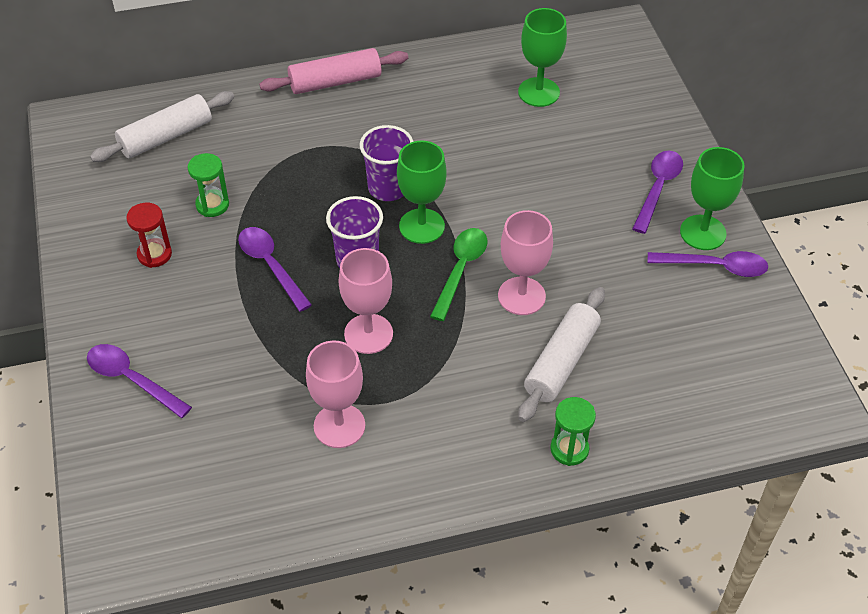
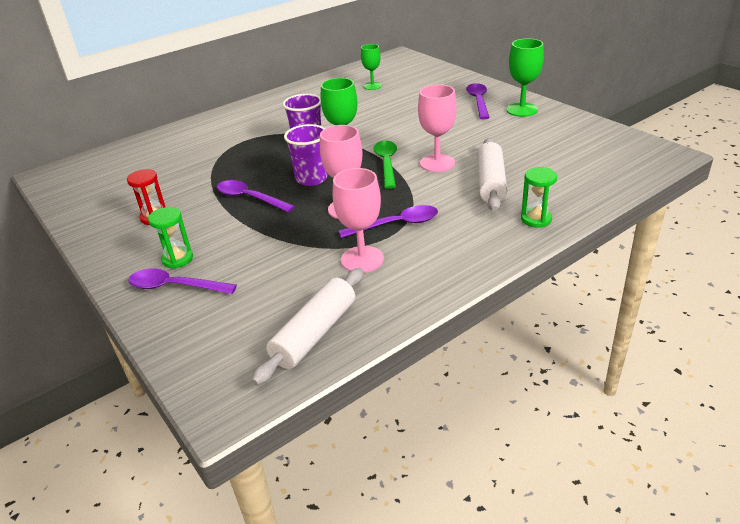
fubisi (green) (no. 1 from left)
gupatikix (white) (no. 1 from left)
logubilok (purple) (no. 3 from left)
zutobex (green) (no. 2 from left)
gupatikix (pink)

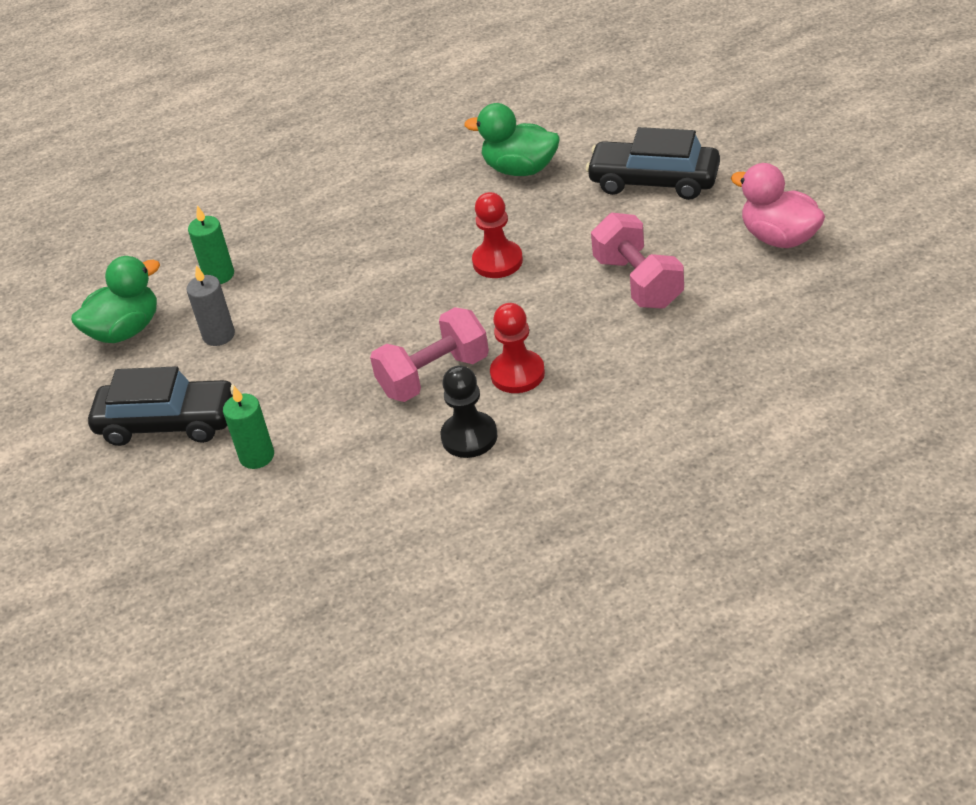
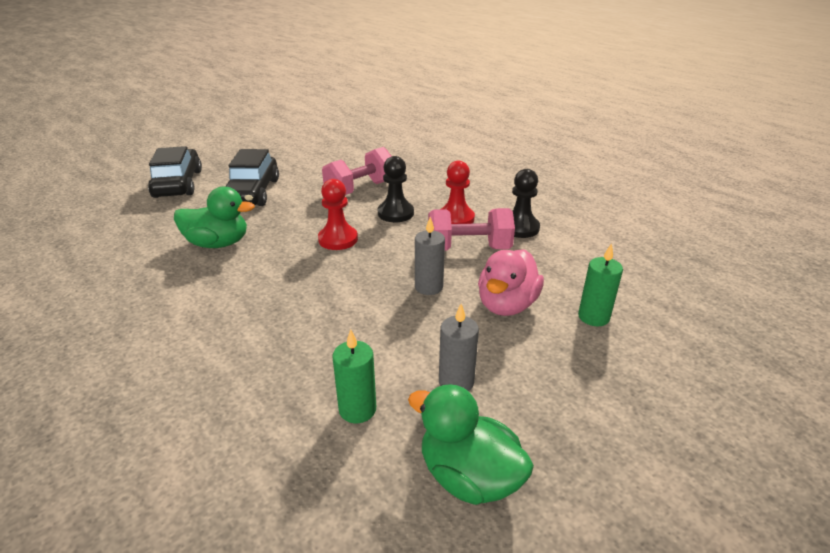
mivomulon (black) (no. 1 from left)
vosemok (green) (no. 1 from left)
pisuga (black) (no. 1 from left)
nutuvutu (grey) (no. 1 from left)
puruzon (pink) (no. 2 from left)
vosemok (pink)

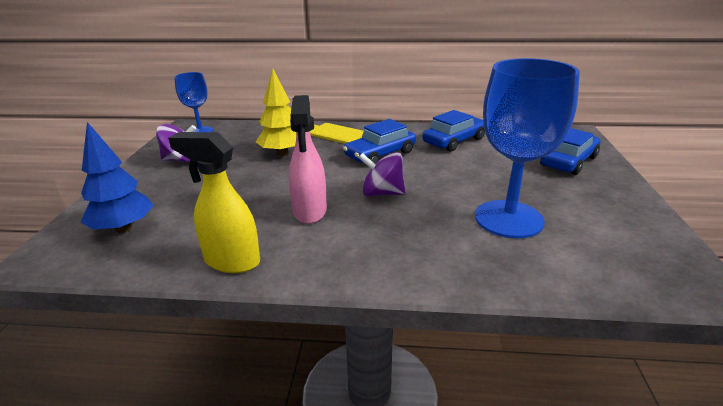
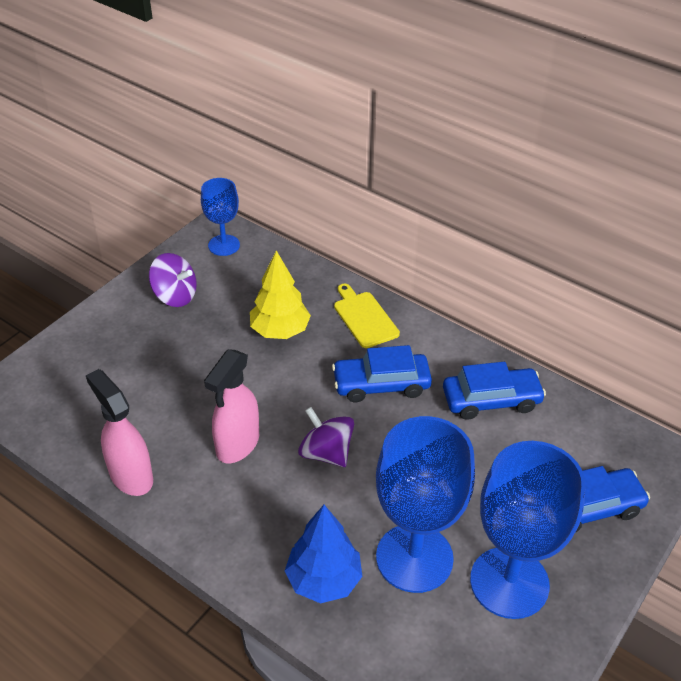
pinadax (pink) (no. 1 from left)
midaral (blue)
zutobex (blue) (no. 3 from left)

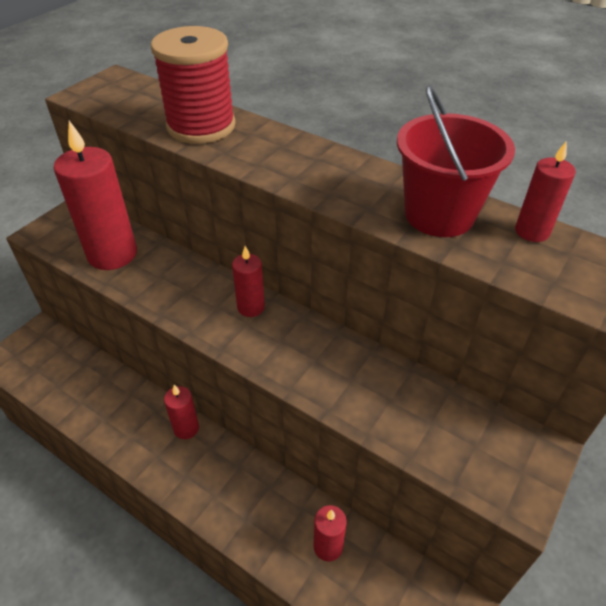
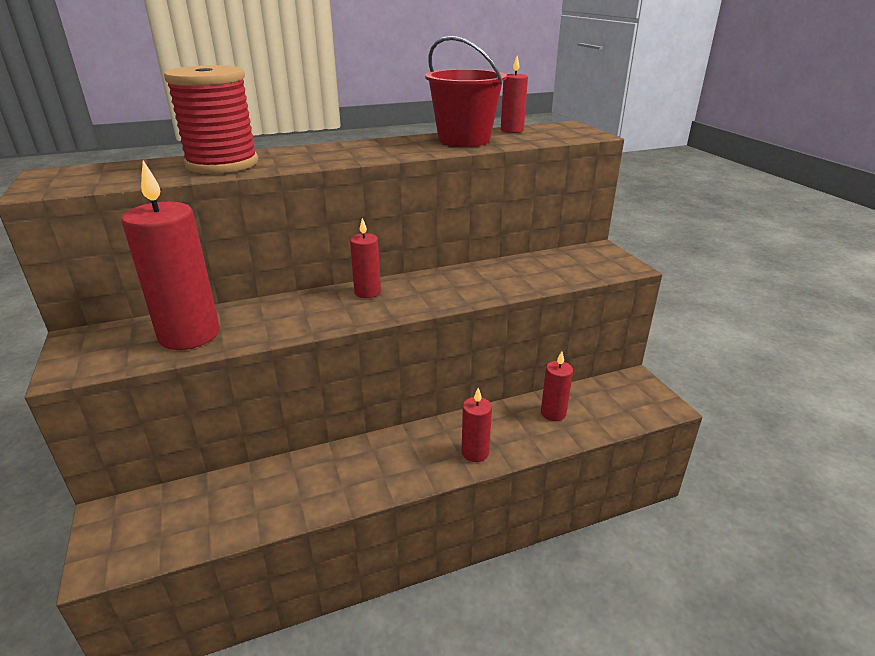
nutuvutu (red) (no. 3 from left)

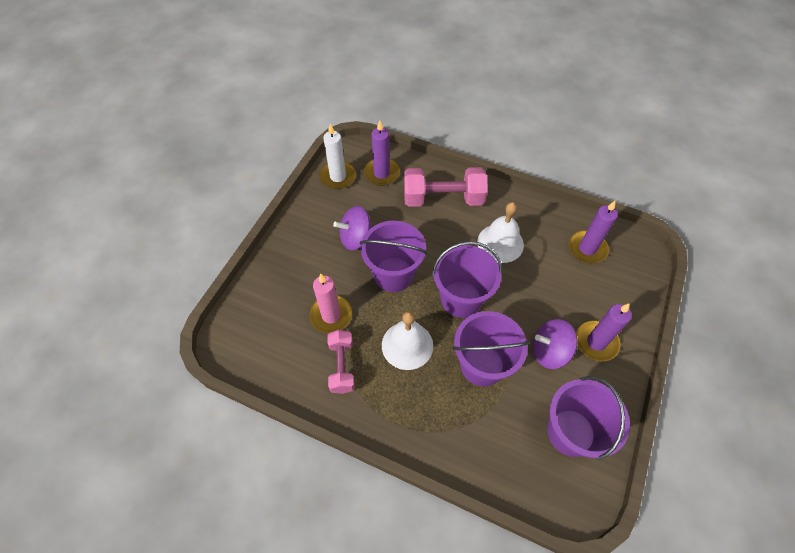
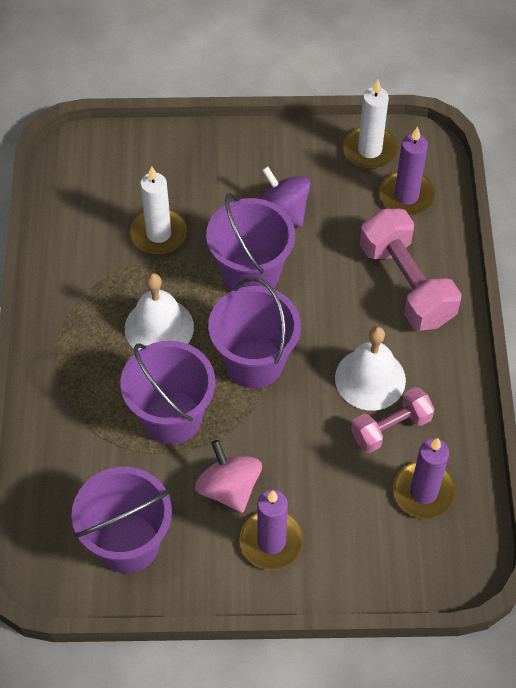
nutuvutu (white) (no. 1 from left)
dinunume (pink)
puruzon (pink) (no. 1 from left)

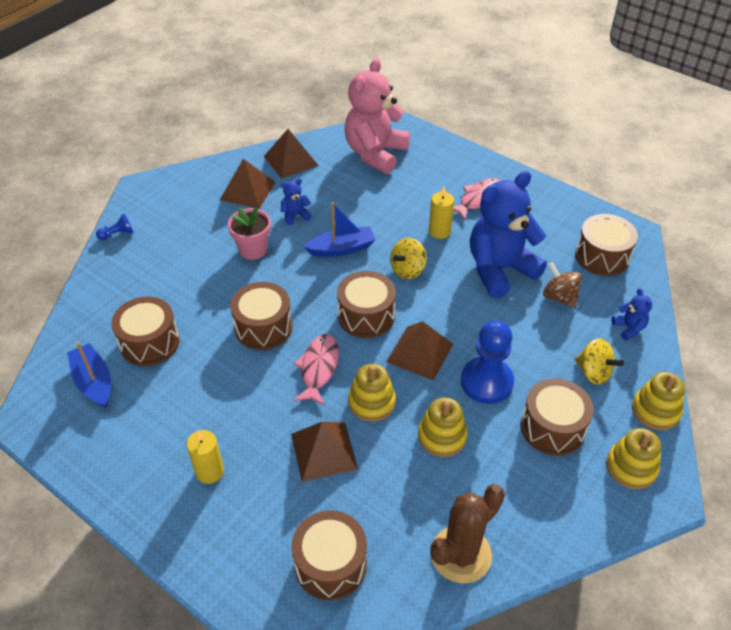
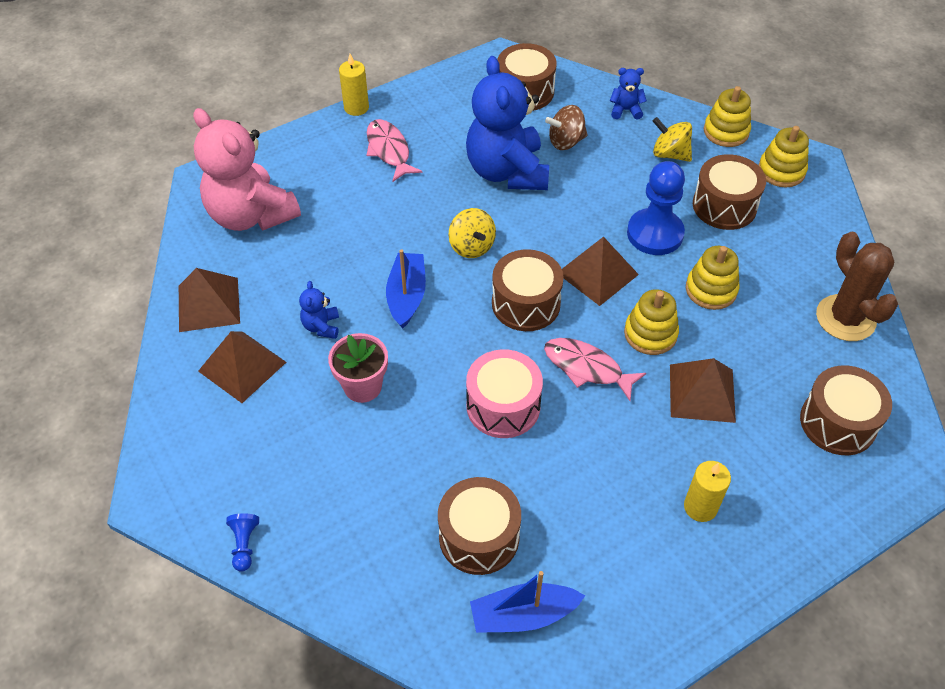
nutuvutu (yellow) (no. 1 from left)
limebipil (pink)
dinunume (yellow) (no. 2 from left)

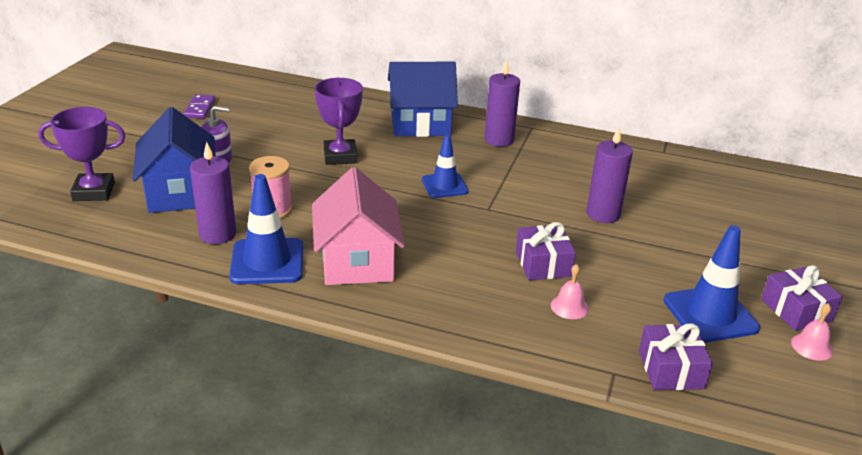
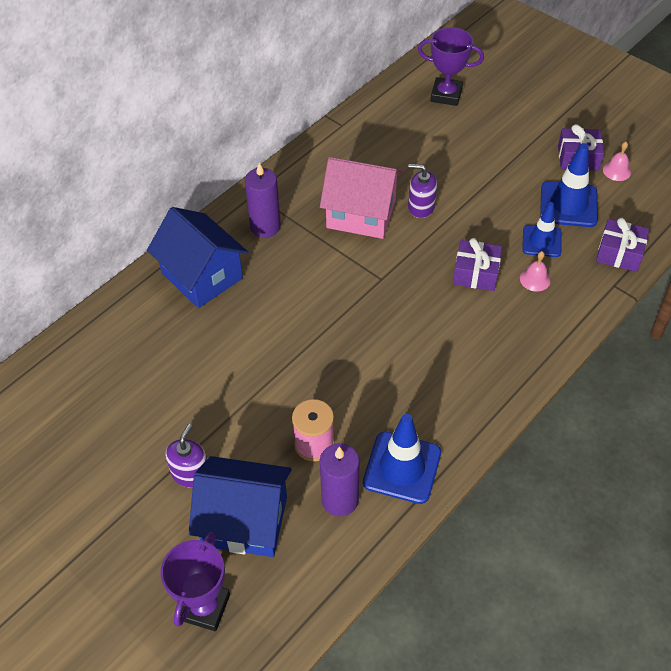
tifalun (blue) (no. 1 from left)
tifalun (pink)
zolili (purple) (no. 2 from left)
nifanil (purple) (no. 2 from left)
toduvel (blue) (no. 2 from left)
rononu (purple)

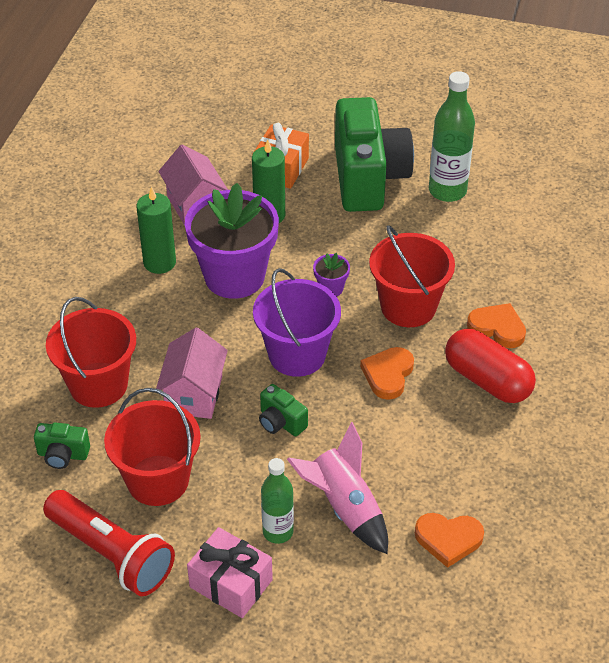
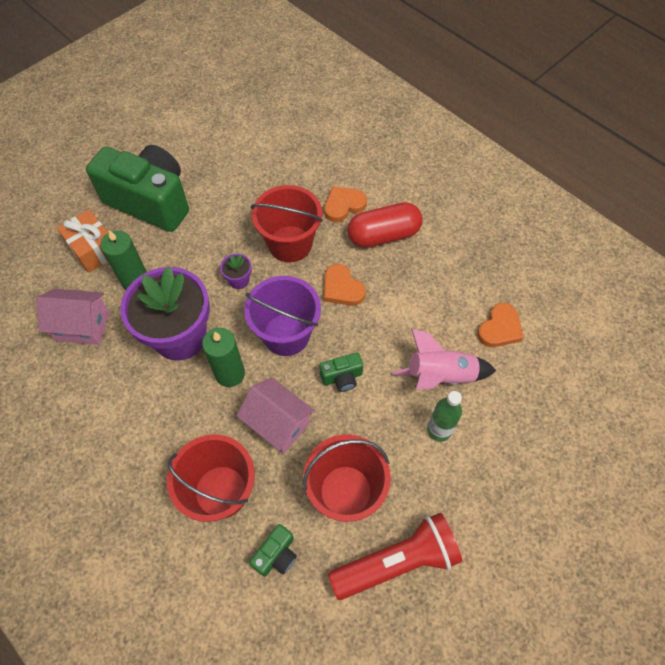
nutuvutu (green) (no. 2 from left)
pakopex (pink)
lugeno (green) (no. 2 from left in the first image)

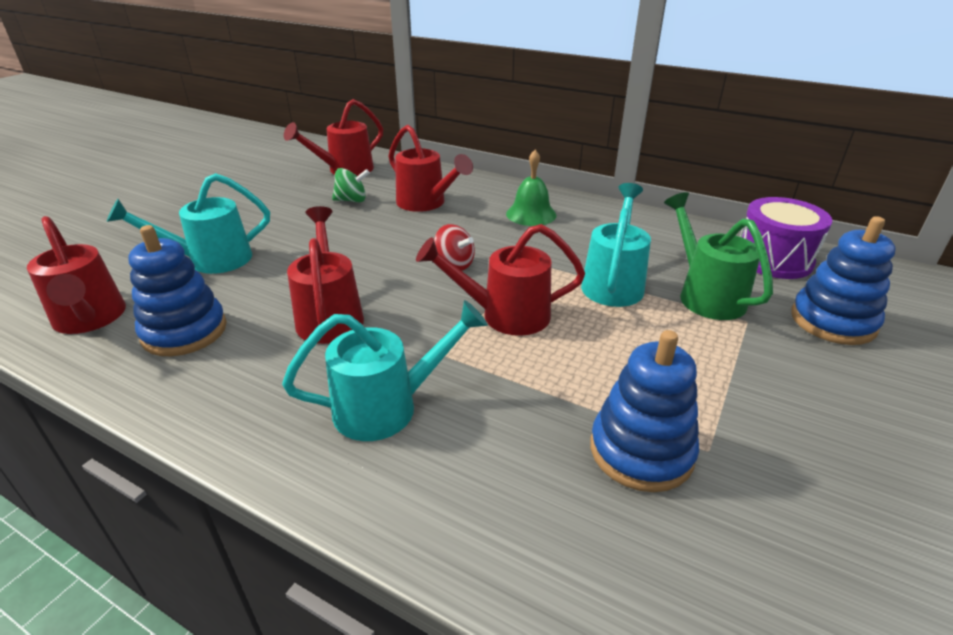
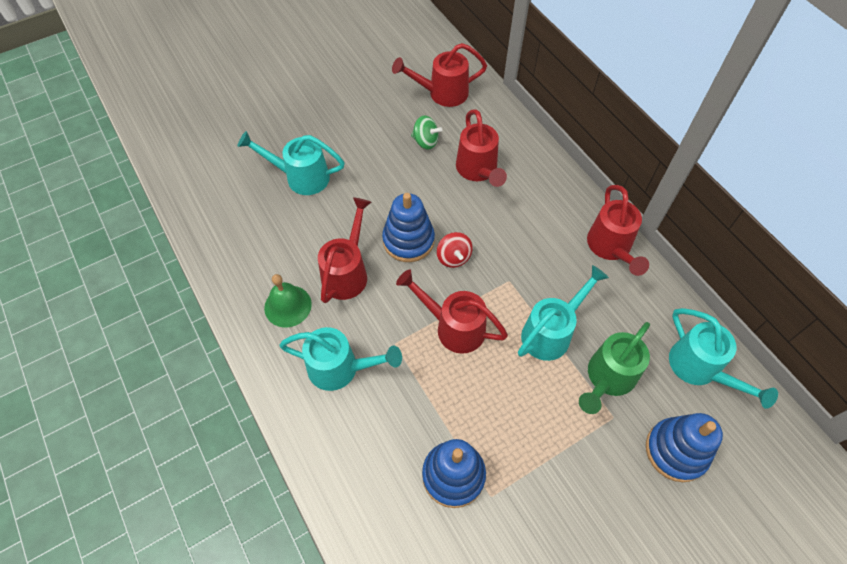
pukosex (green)
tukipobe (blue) (no. 1 from left)
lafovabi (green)
lafovabi (red) (no. 5 from left)
lafovabi (turquoise) (no. 4 from left)

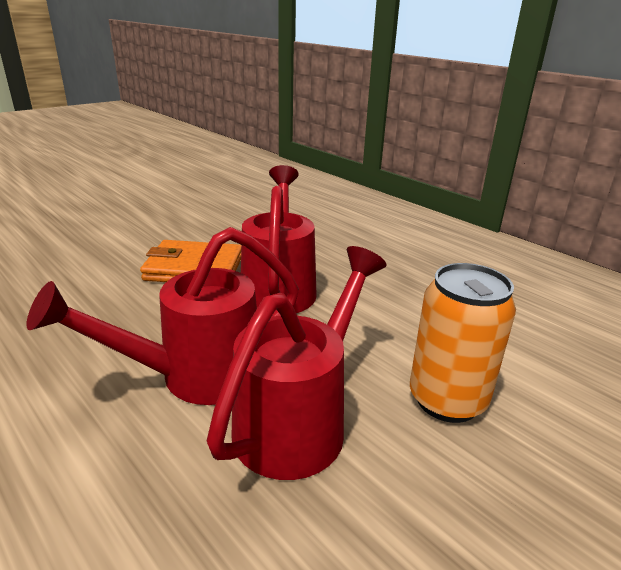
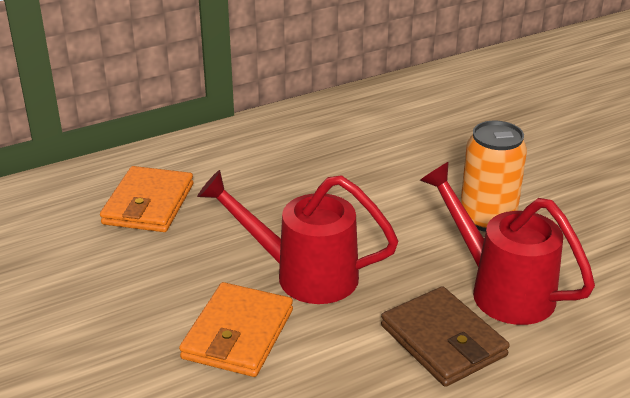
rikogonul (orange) (no. 1 from left)
rikogonul (brown)

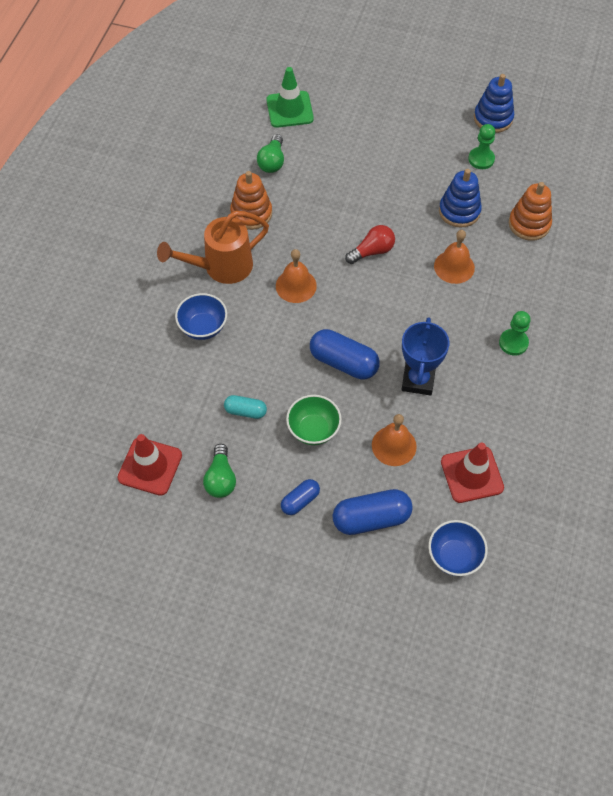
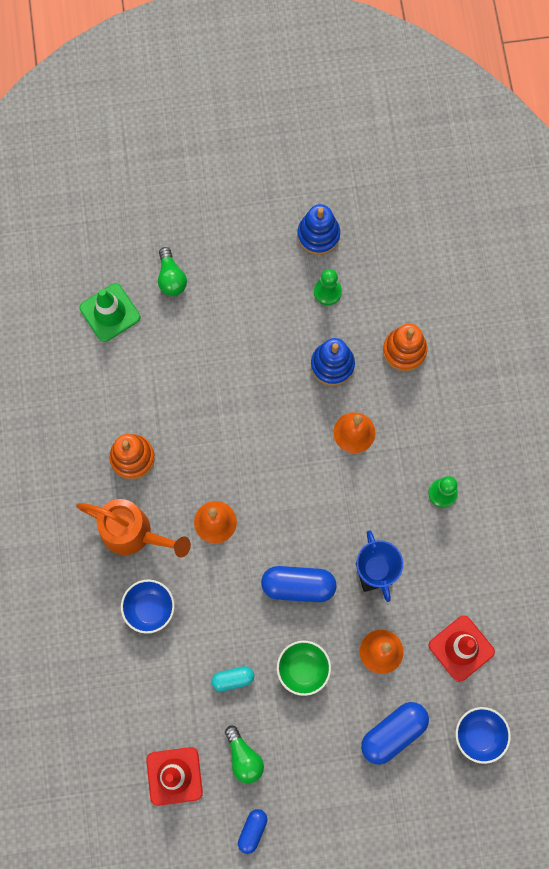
lafovabi (orange)
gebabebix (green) (no. 1 from left)
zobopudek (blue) (no. 1 from left)
gebabebix (red)

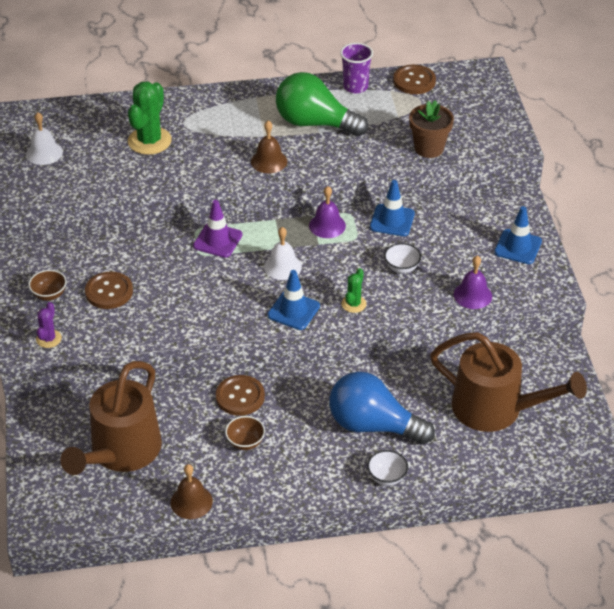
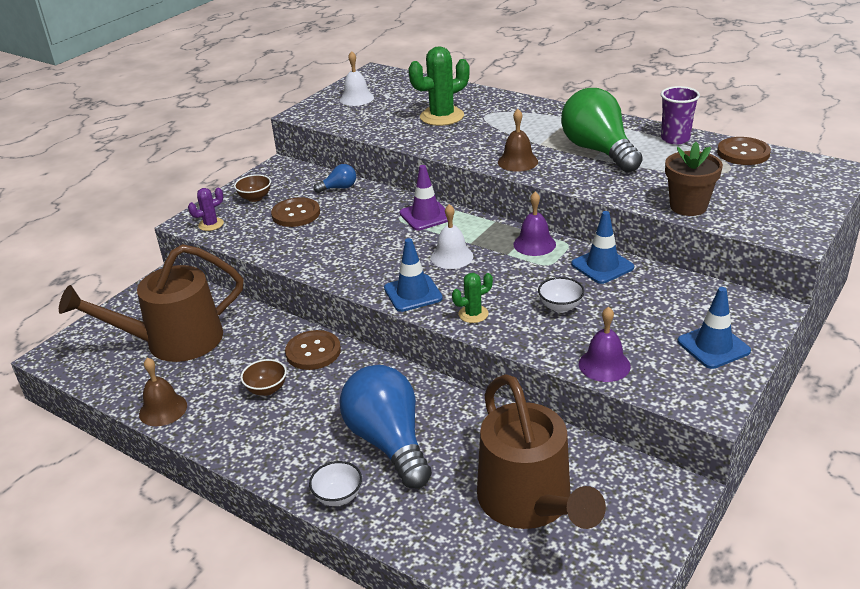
gebabebix (blue) (no. 1 from left)

